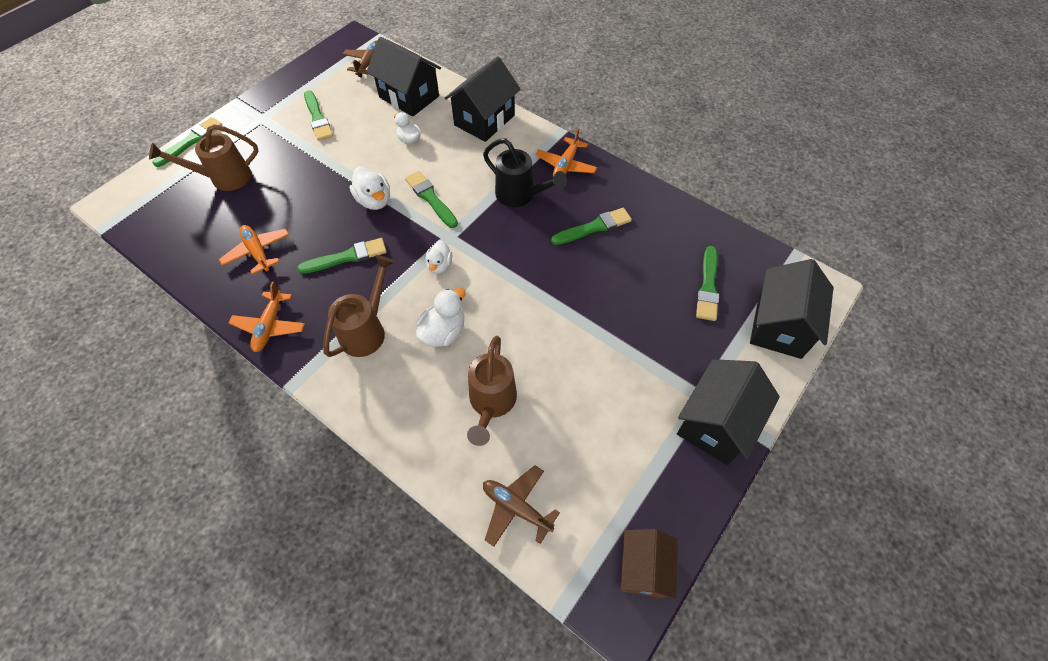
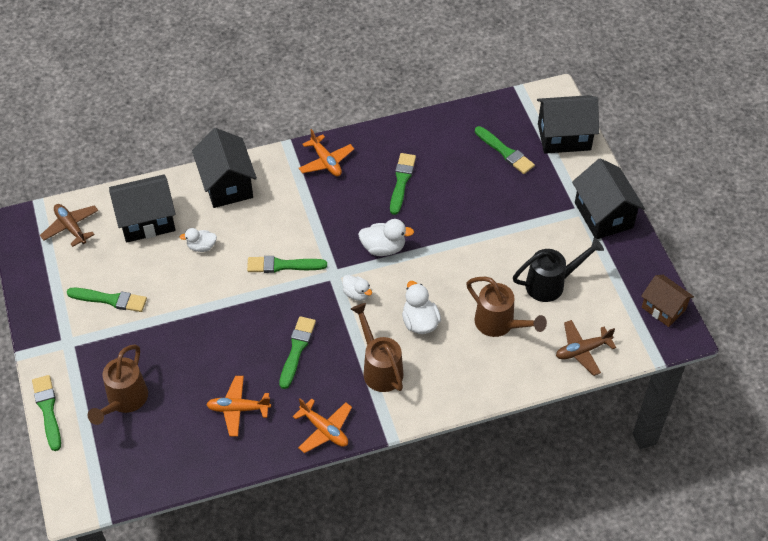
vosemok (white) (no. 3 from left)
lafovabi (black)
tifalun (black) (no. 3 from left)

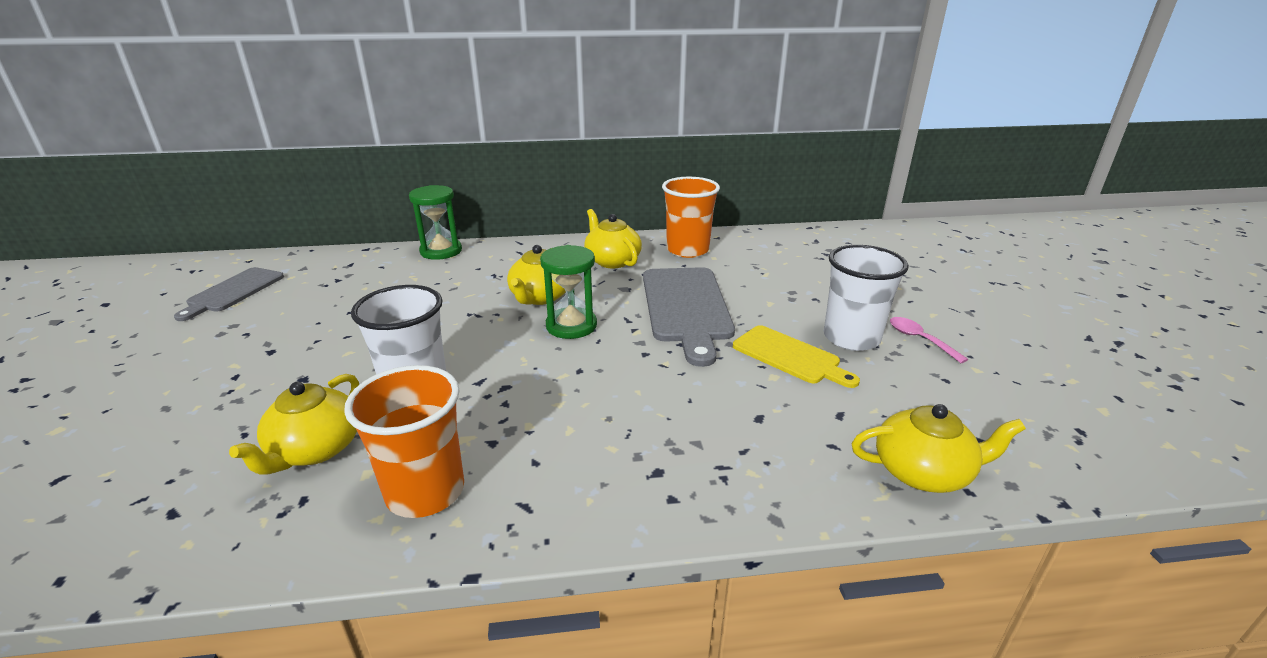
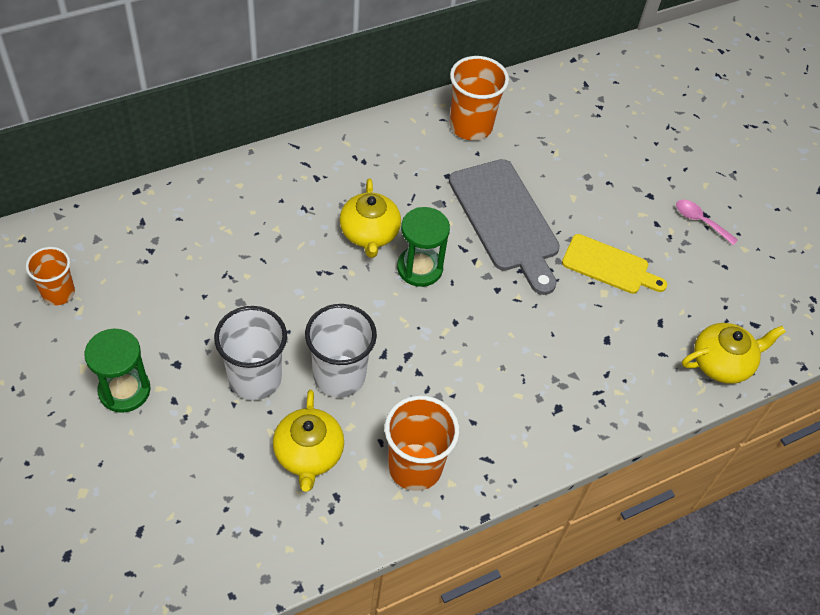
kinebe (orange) (no. 1 from left)
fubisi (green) (no. 1 from left)
kinebe (white) (no. 1 from left)
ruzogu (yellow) (no. 3 from left in the first image)

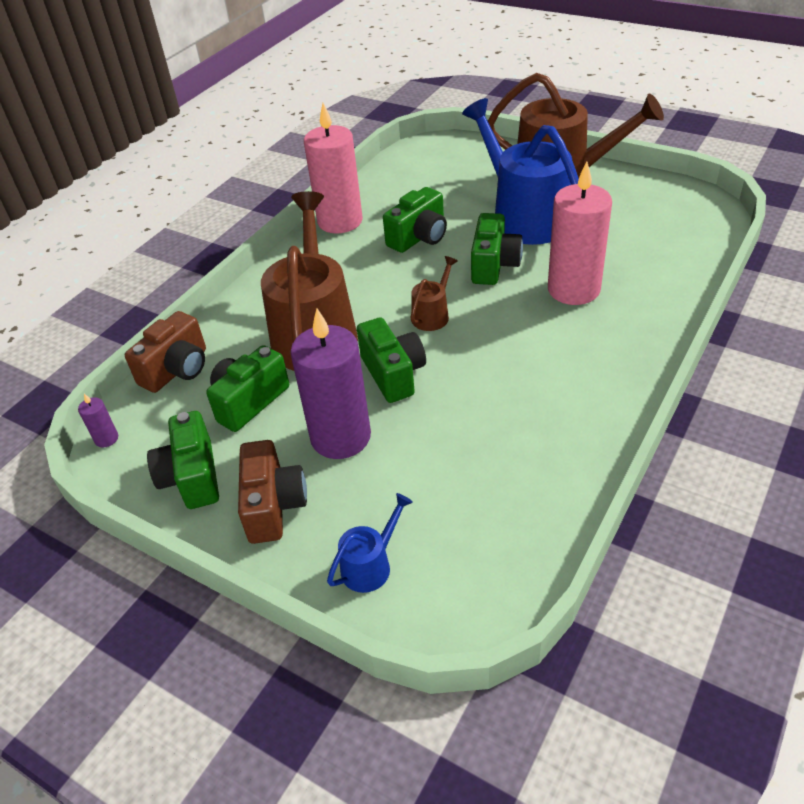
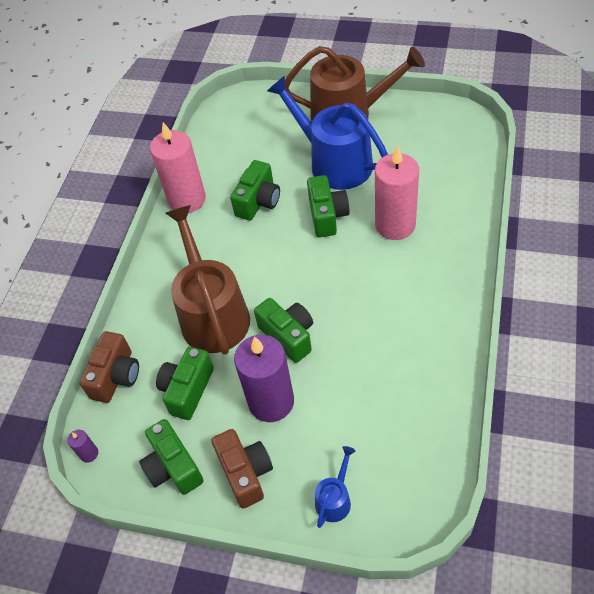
lafovabi (brown) (no. 2 from left in the first image)

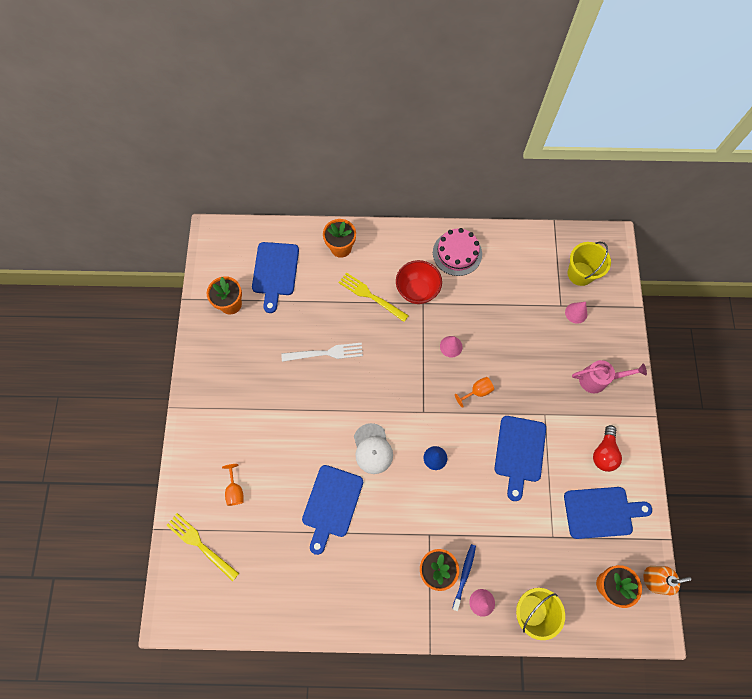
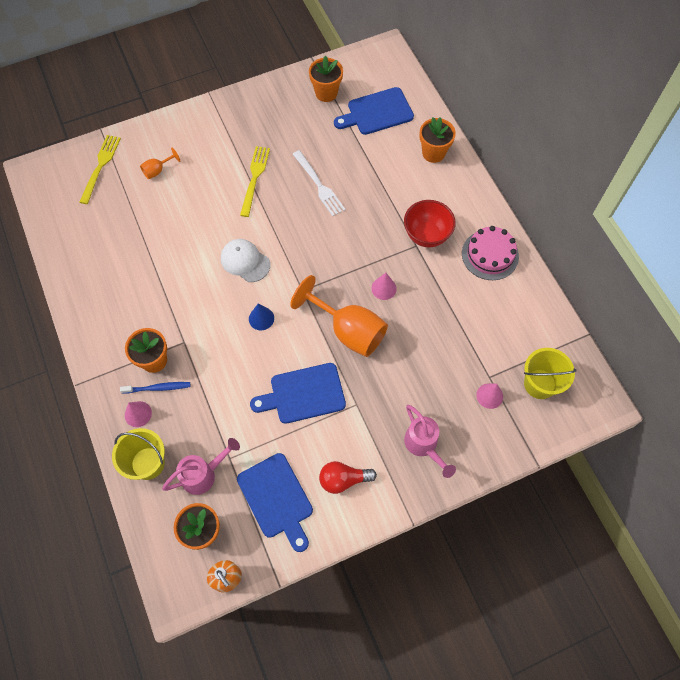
lafovabi (pink) (no. 1 from left)
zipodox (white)
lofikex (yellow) (no. 2 from left)
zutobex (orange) (no. 2 from left)
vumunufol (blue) (no. 2 from left in the first image)

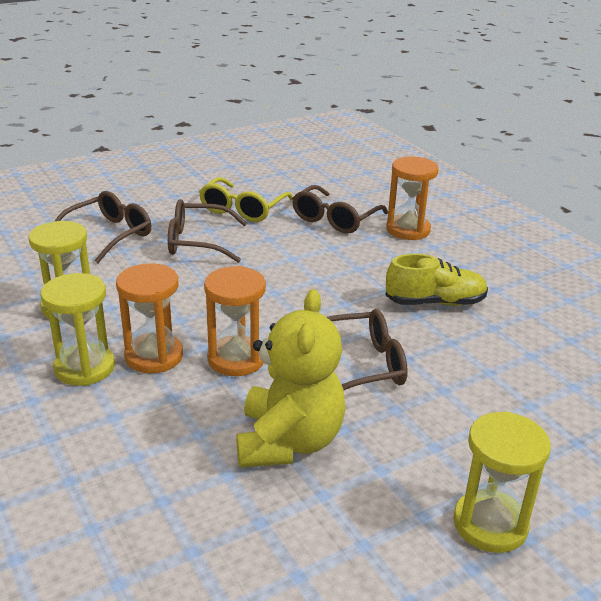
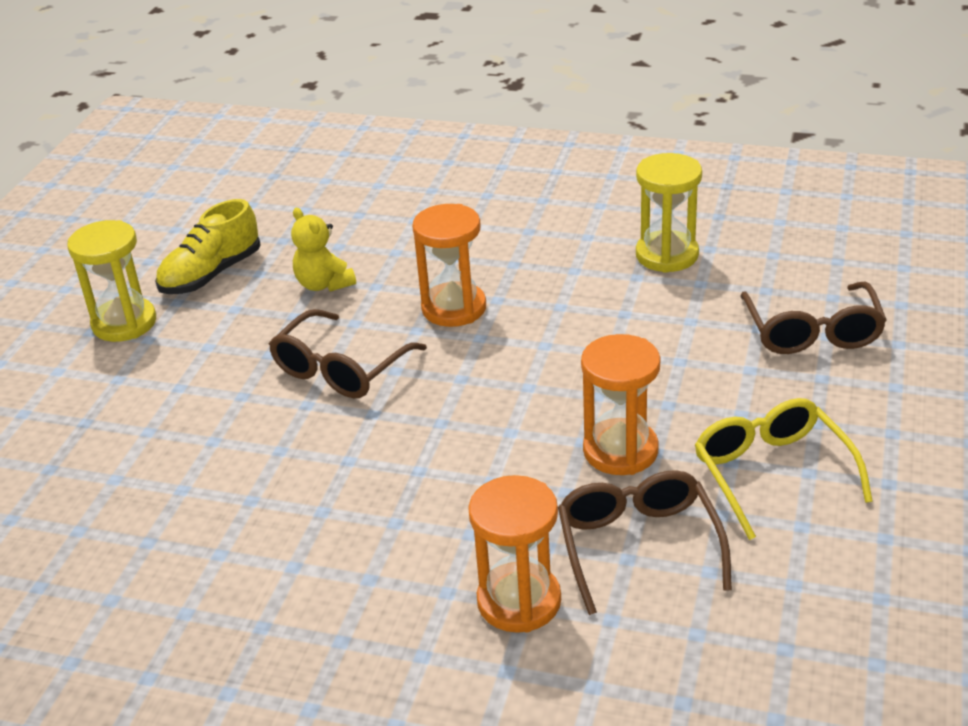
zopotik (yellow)
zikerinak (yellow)
fubisi (orange) (no. 3 from left)
fubisi (yellow) (no. 2 from left in the first image)
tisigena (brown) (no. 2 from left in the first image)

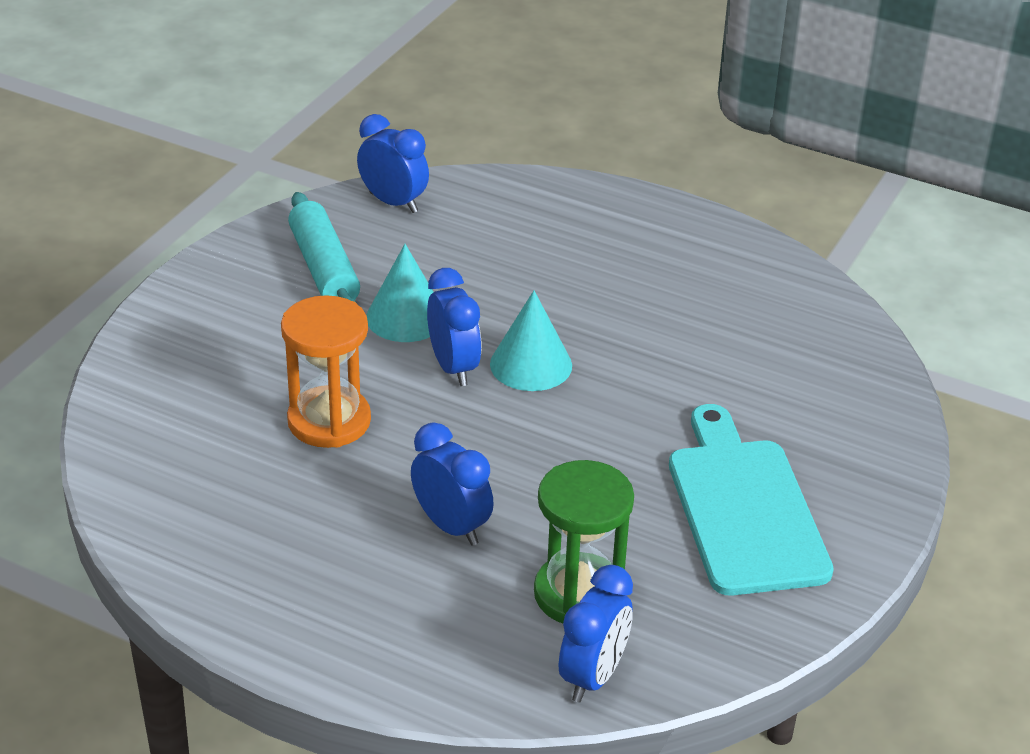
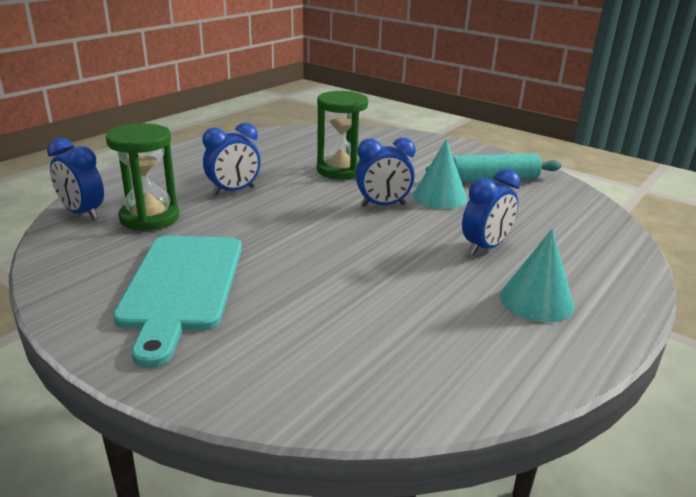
vumunufol (turquoise)
fubisi (green) (no. 2 from left)
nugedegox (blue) (no. 4 from left)
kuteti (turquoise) (no. 2 from left)

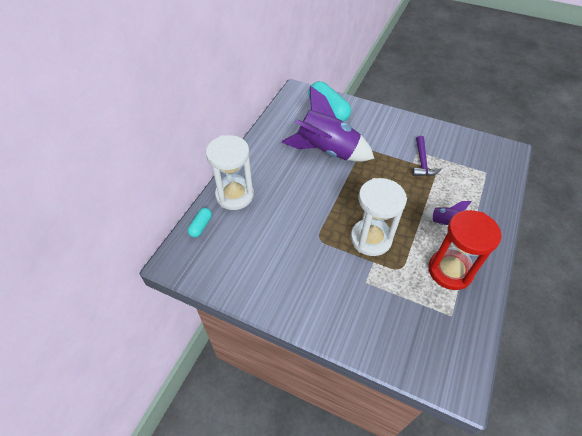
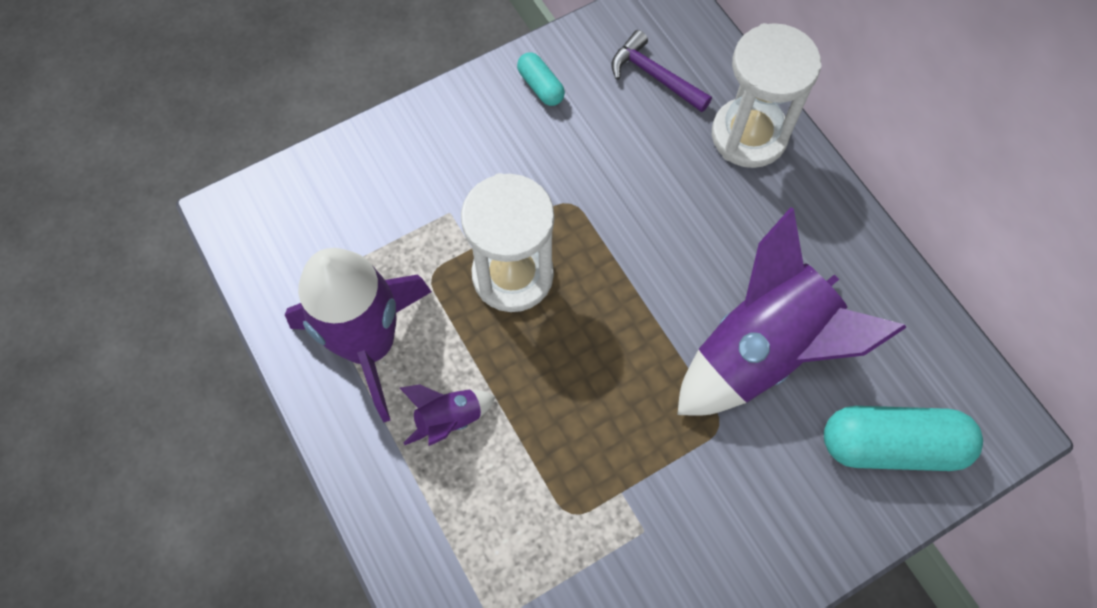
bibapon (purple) (no. 1 from left)
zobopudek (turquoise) (no. 1 from left)
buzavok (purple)

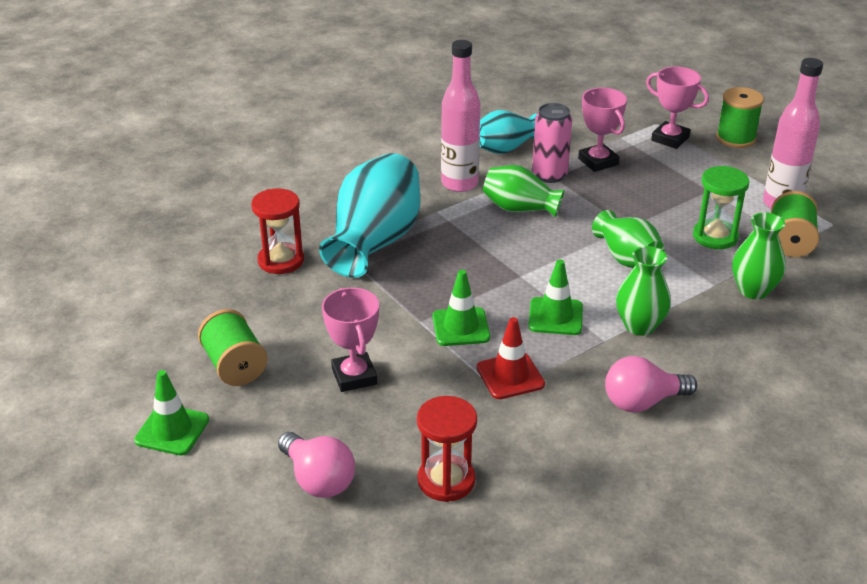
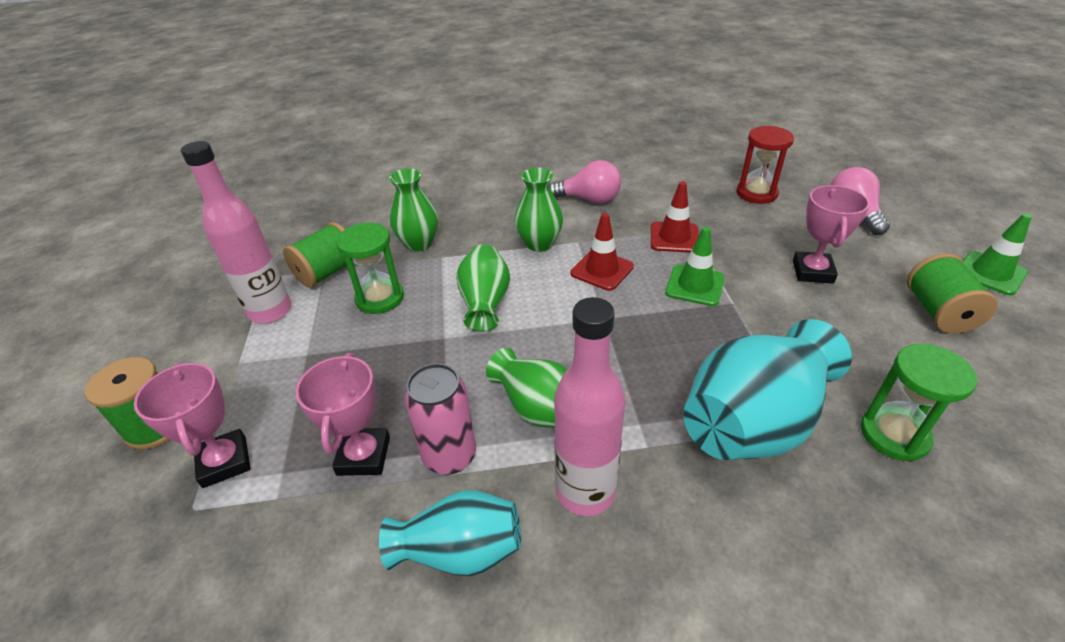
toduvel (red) (no. 1 from left)
fubisi (green) (no. 2 from left)

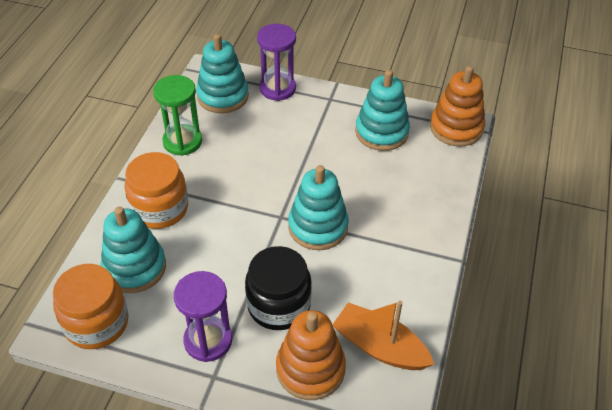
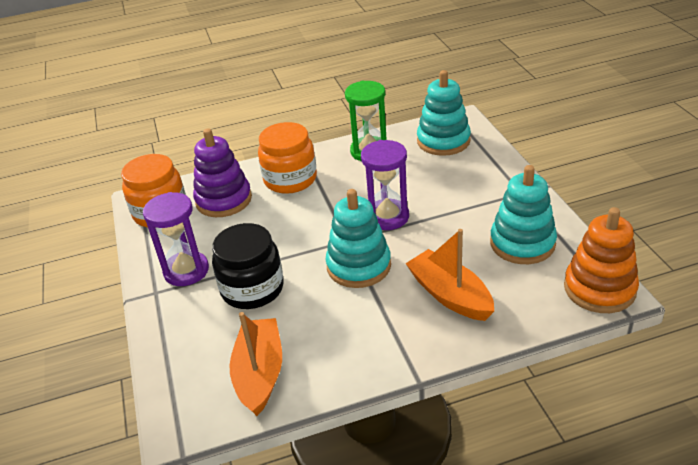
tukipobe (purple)
fubisi (purple) (no. 2 from left)
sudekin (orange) (no. 2 from left)
tukipobe (orange) (no. 1 from left in the first image)

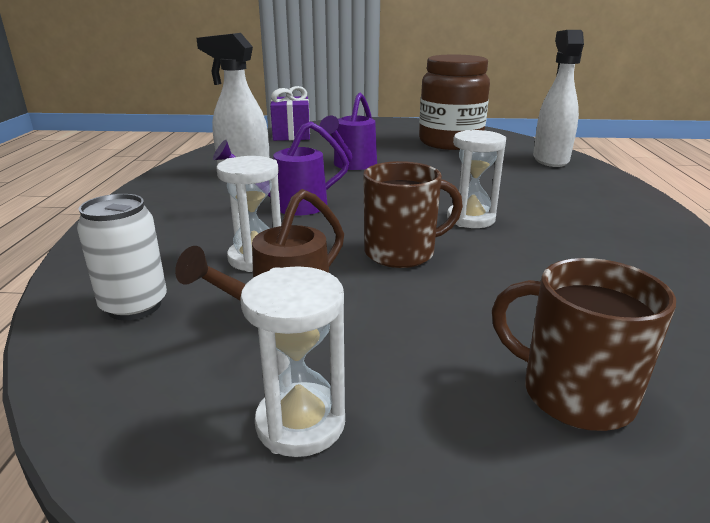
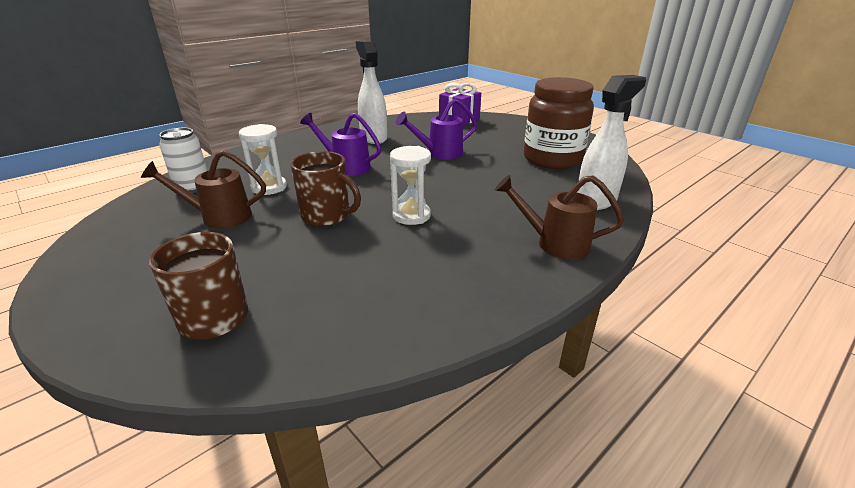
lafovabi (brown) (no. 2 from left)
fubisi (white) (no. 2 from left in the first image)

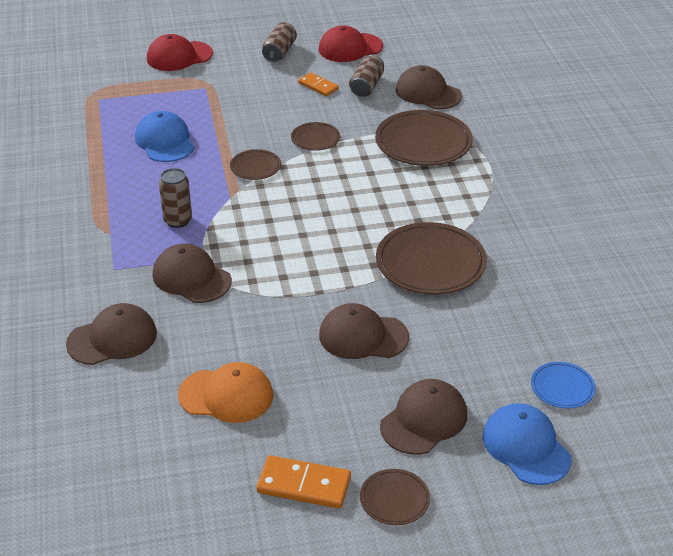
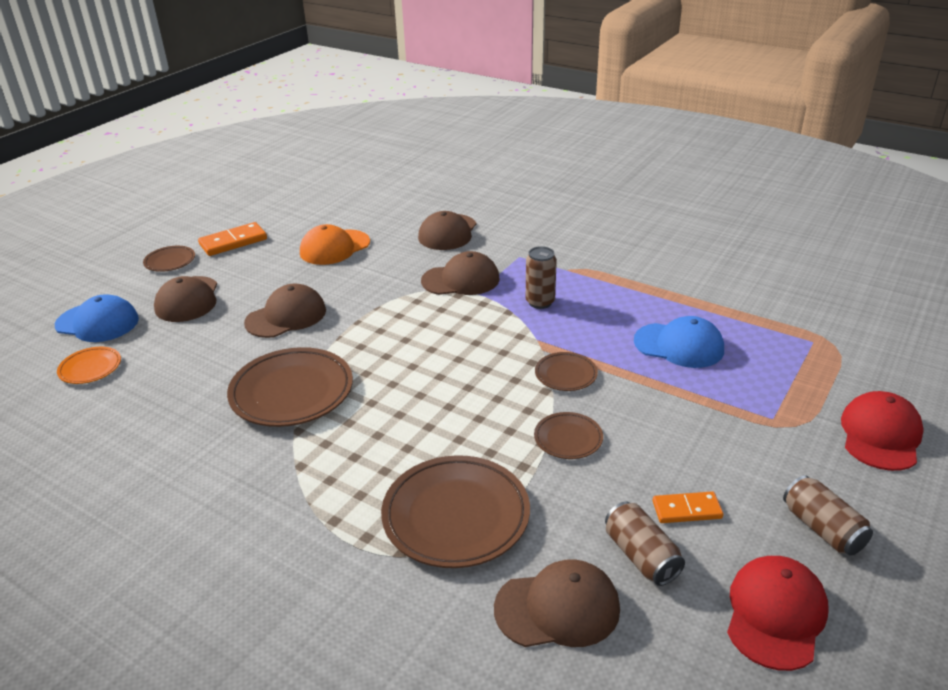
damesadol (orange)

